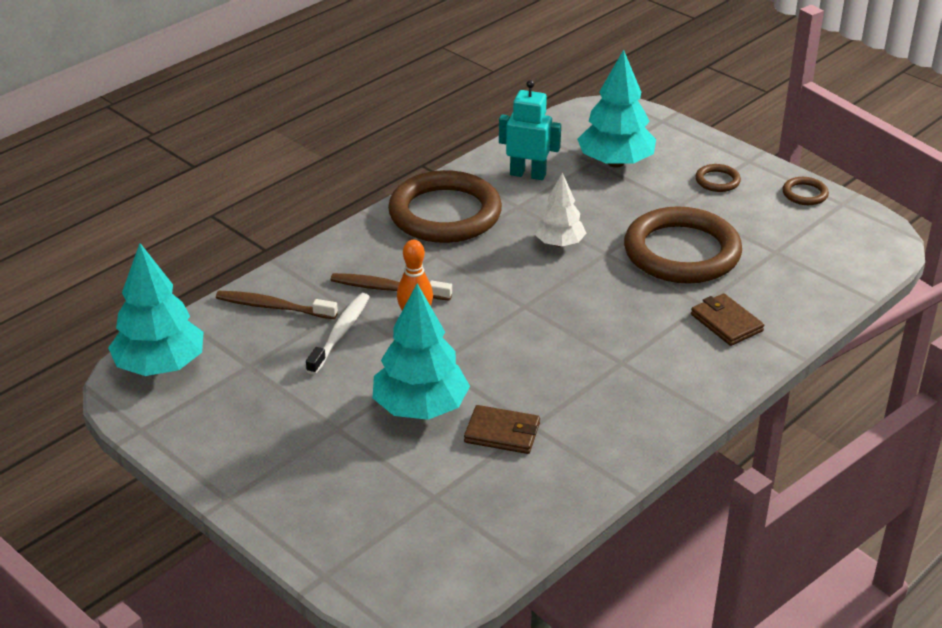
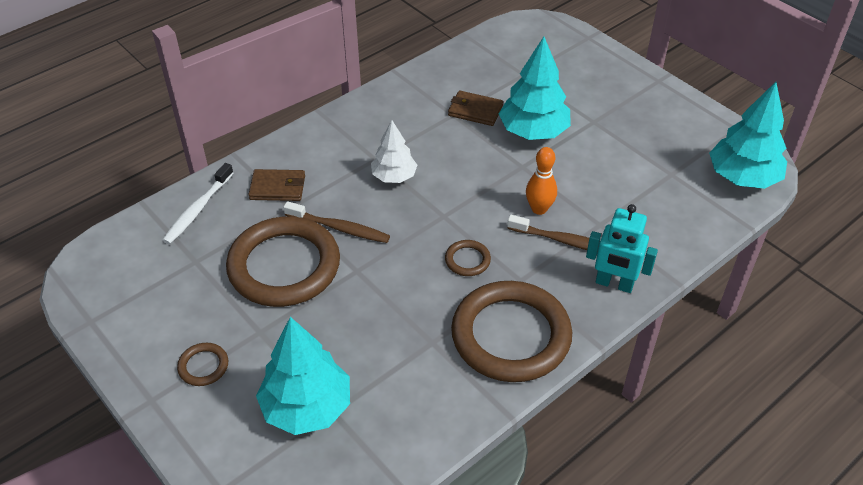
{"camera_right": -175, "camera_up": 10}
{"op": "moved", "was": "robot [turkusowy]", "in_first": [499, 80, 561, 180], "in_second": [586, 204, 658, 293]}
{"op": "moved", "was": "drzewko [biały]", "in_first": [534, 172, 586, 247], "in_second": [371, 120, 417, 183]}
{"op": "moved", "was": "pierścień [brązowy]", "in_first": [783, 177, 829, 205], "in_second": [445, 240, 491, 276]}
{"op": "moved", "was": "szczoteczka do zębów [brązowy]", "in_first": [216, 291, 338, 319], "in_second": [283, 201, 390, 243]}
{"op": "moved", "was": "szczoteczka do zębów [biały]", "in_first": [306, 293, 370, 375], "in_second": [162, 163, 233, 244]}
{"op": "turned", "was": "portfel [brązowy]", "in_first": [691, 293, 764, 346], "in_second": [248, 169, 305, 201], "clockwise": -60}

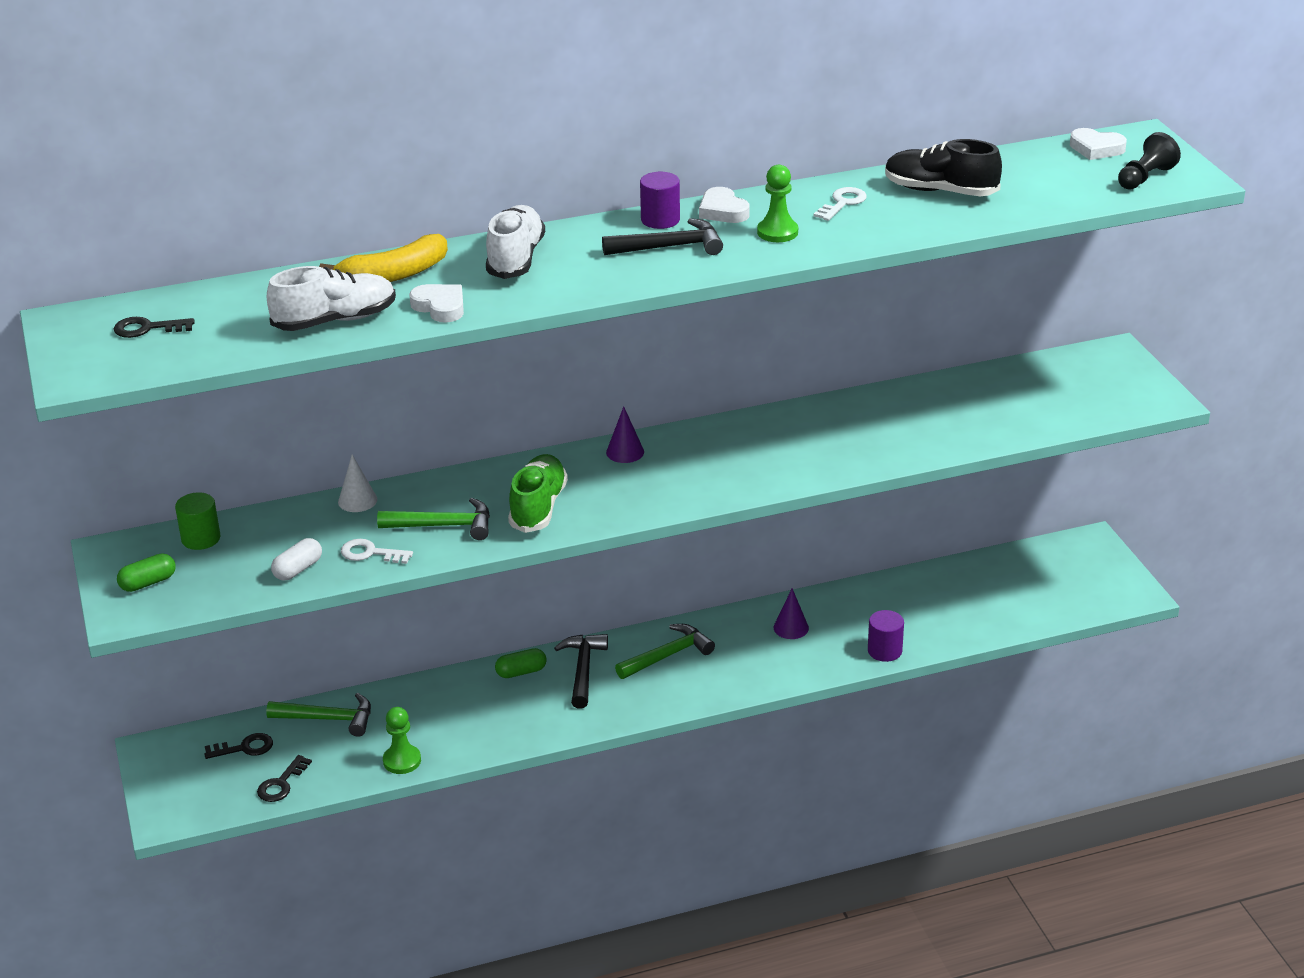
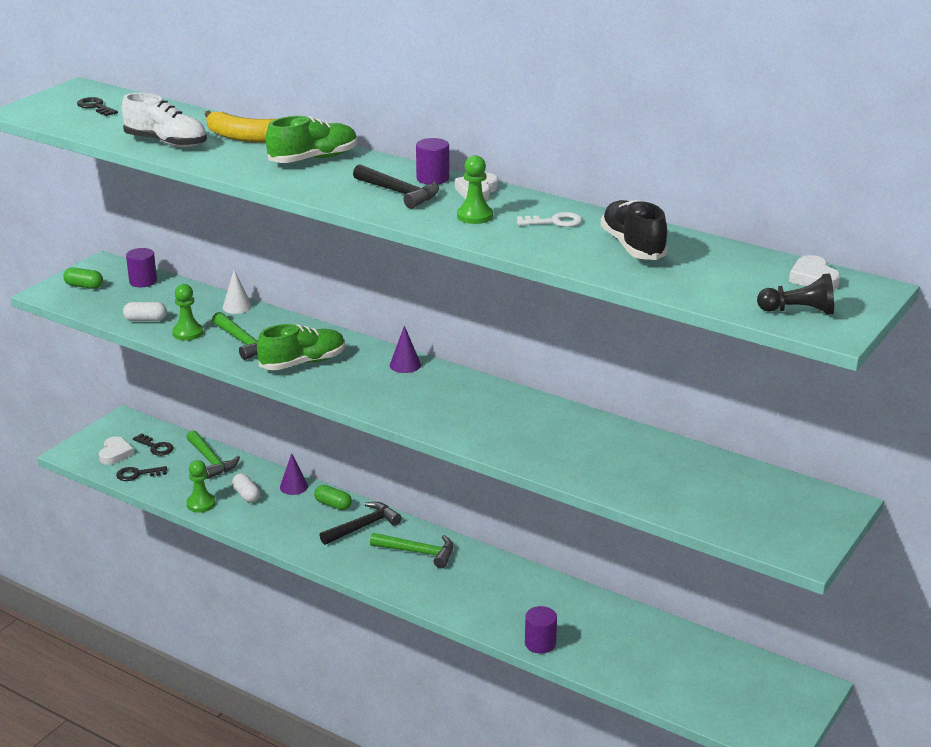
{"camera_right": 50, "camera_up": -5}
{"op": "recoloured", "was": "but [biały]", "now": "but [zielony]", "in_first": [486, 205, 545, 279], "in_second": [266, 116, 357, 163]}
{"op": "moved", "was": "serce [biały]", "in_first": [409, 284, 464, 323], "in_second": [99, 436, 134, 465]}
{"op": "recoloured", "was": "walec [zielony]", "now": "walec [fioletowy]", "in_first": [175, 492, 220, 550], "in_second": [126, 248, 157, 287]}
{"op": "replaced", "was": "klucz [biały]", "now": "pionek [zielony]", "in_first": [341, 539, 413, 564], "in_second": [172, 284, 203, 341]}
{"op": "moved", "was": "stożek [fioletowy]", "in_first": [774, 588, 809, 639], "in_second": [280, 453, 308, 495]}
{"op": "added", "now": "kapsułka [biały]", "in_second": [232, 473, 260, 503]}

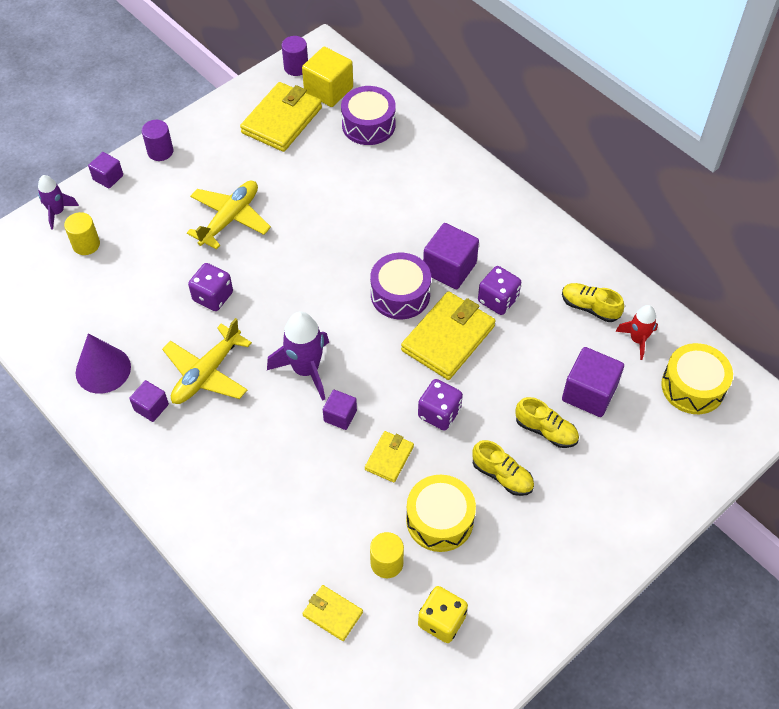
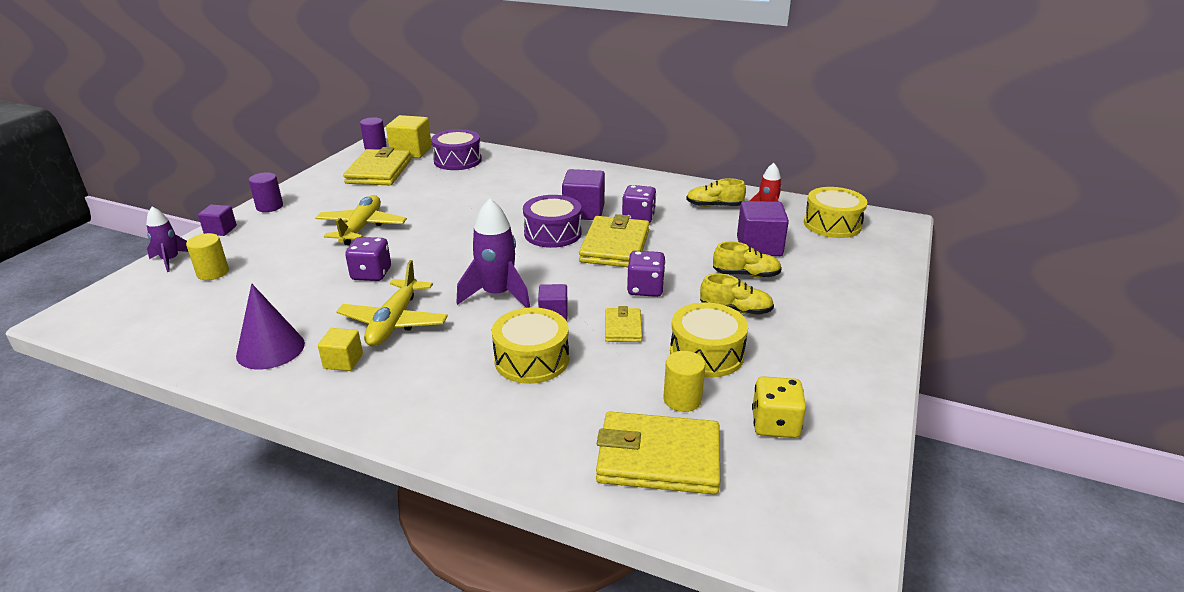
{"camera_right": -25, "camera_up": -25}
{"op": "recoloured", "was": "sześcian [fioletowy]", "now": "sześcian [żółty]", "in_first": [129, 380, 169, 422], "in_second": [318, 328, 363, 371]}
{"op": "resized", "was": "portfel [żółty]", "in_first": [302, 585, 363, 641], "in_second": [596, 412, 720, 495], "ratio": 1.9}
{"op": "added", "now": "bęben [żółty]", "in_second": [492, 307, 569, 384]}

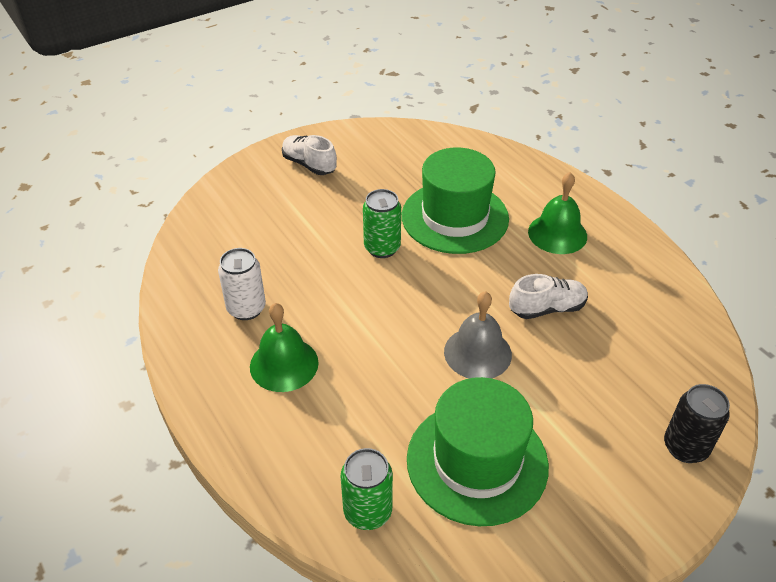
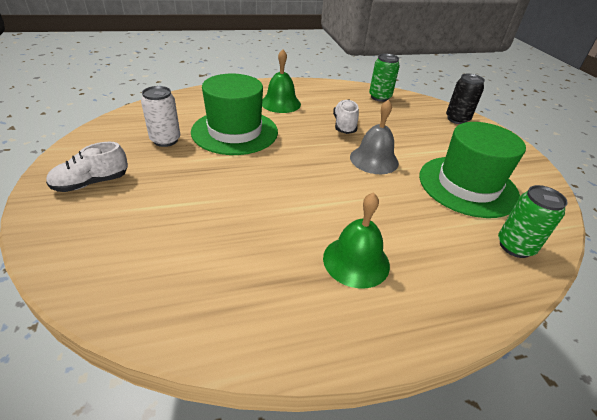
{"camera_right": -75, "camera_up": -5}
{"op": "moved", "was": "puszka [zielony]", "in_first": [363, 189, 401, 258], "in_second": [369, 53, 400, 102]}
{"op": "moved", "was": "puszka [biały]", "in_first": [218, 248, 266, 320], "in_second": [141, 86, 180, 147]}

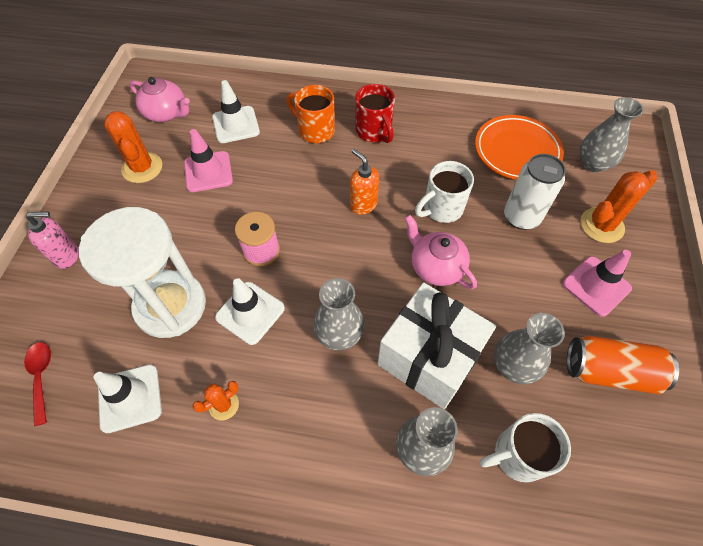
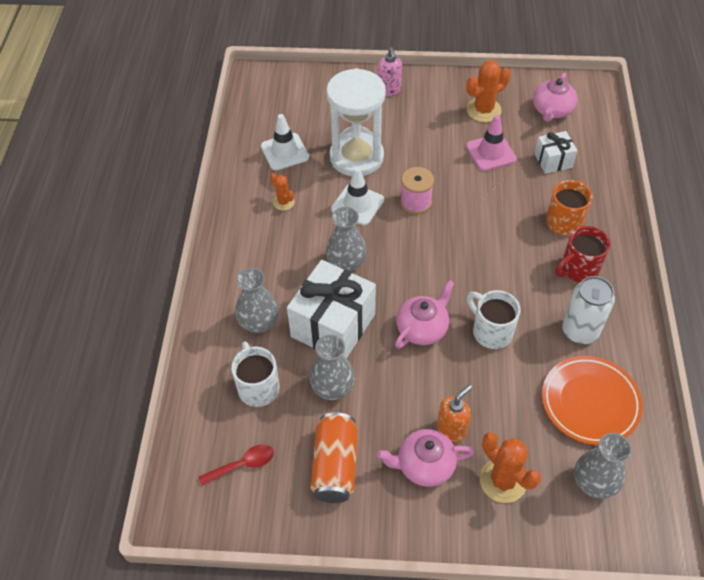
{"camera_right": 85, "camera_up": -5}
{"op": "replaced", "was": "pachołek [biały]", "now": "prezent [biały]", "in_first": [212, 80, 260, 143], "in_second": [534, 131, 577, 174]}
{"op": "moved", "was": "dozownik mydła [pomarańczowy]", "in_first": [350, 149, 379, 215], "in_second": [437, 384, 472, 442]}
{"op": "moved", "was": "puszka [biały]", "in_first": [504, 154, 566, 230], "in_second": [562, 276, 615, 344]}
{"op": "replaced", "was": "pachołek [różowy]", "now": "imbryk [różowy]", "in_first": [563, 250, 632, 317], "in_second": [377, 429, 474, 487]}
{"op": "moved", "was": "łyżka [czerwony]", "in_first": [24, 342, 51, 426], "in_second": [199, 444, 274, 485]}

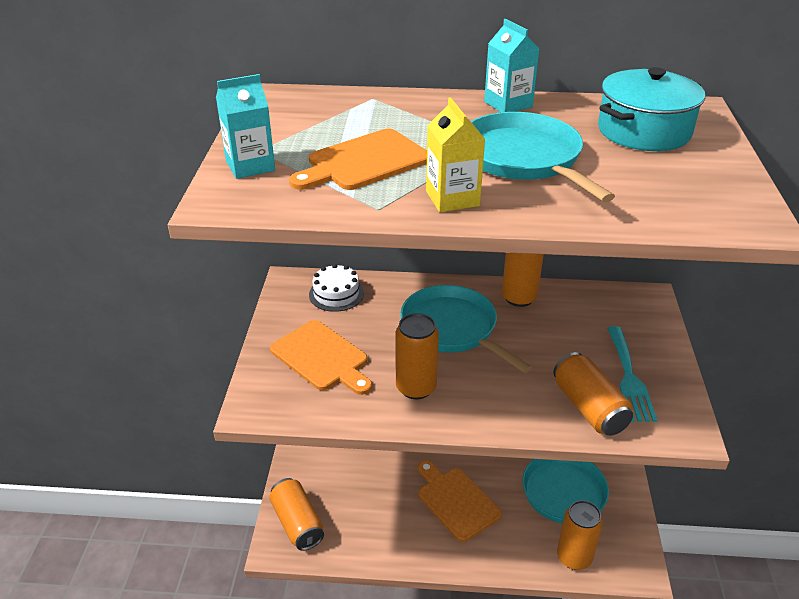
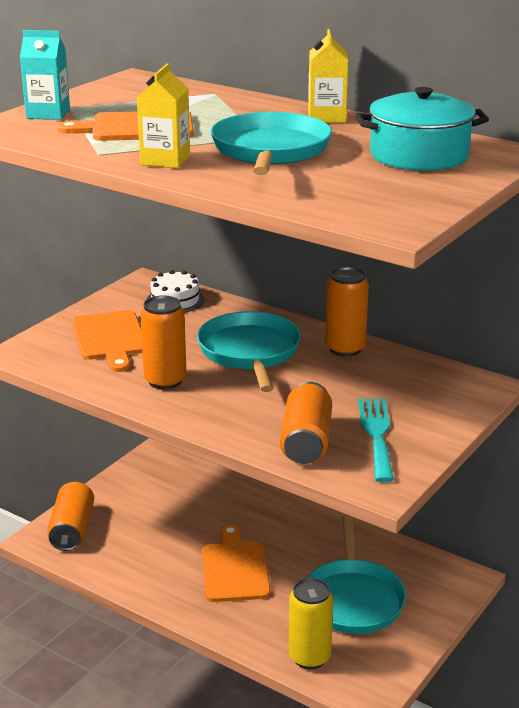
{"camera_right": 30, "camera_up": -10}
{"op": "recoloured", "was": "karton mleka [turkusowy]", "now": "karton mleka [żółty]", "in_first": [484, 19, 540, 112], "in_second": [308, 29, 349, 123]}
{"op": "turned", "was": "widelec [turkusowy]", "in_first": [607, 326, 657, 422], "in_second": [358, 398, 394, 482], "clockwise": 150}
{"op": "recoloured", "was": "puszka [pomarańczowy]", "now": "puszka [żółty]", "in_first": [557, 500, 603, 570], "in_second": [289, 578, 333, 669]}

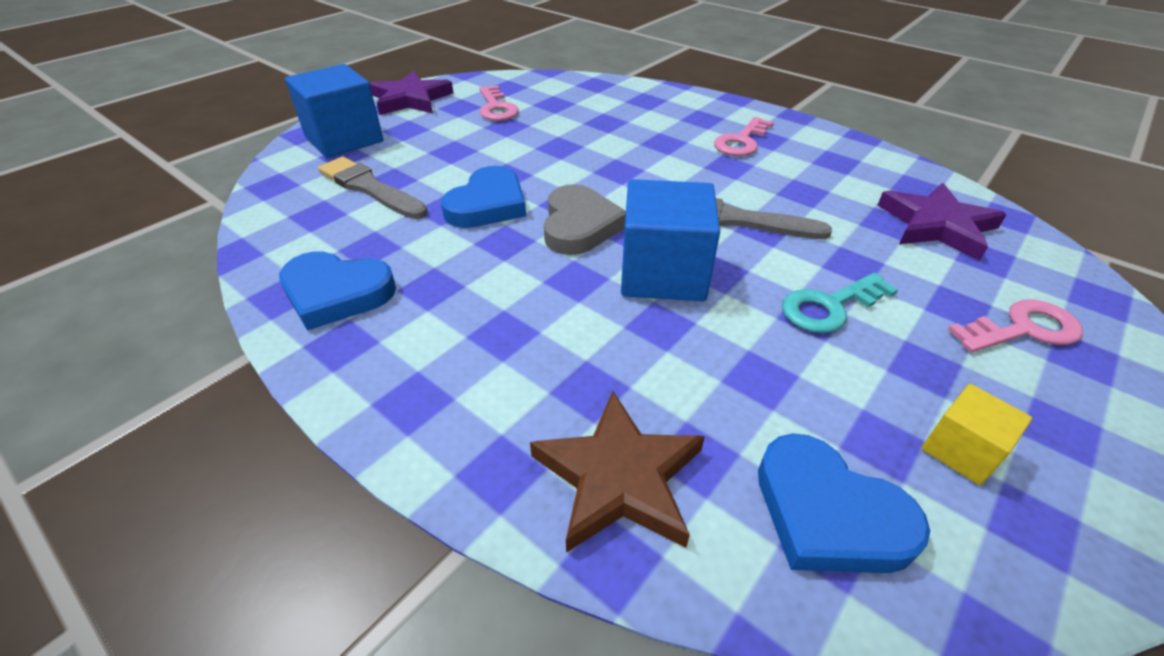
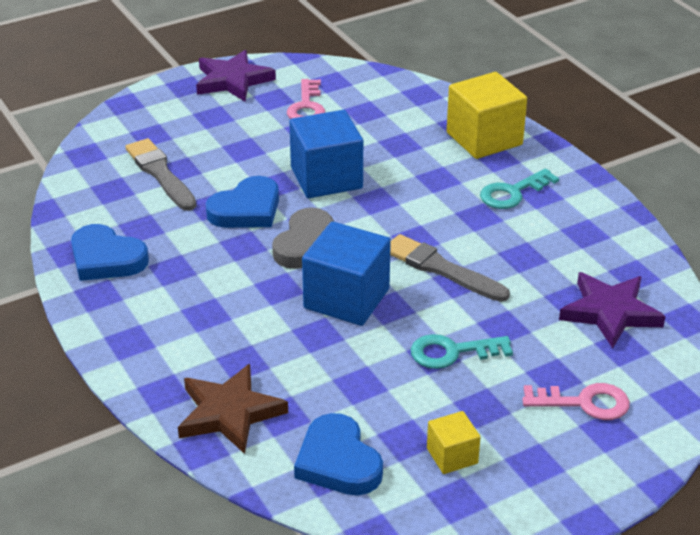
{"camera_right": 20, "camera_up": -5}
{"op": "moved", "was": "sześcian [niebieski]", "in_first": [285, 64, 383, 158], "in_second": [289, 110, 363, 198]}
{"op": "recoloured", "was": "klucz [różowy]", "now": "klucz [turkusowy]", "in_first": [714, 117, 774, 156], "in_second": [480, 168, 559, 209]}
{"op": "added", "now": "sześcian [żółty]", "in_second": [447, 72, 527, 159]}

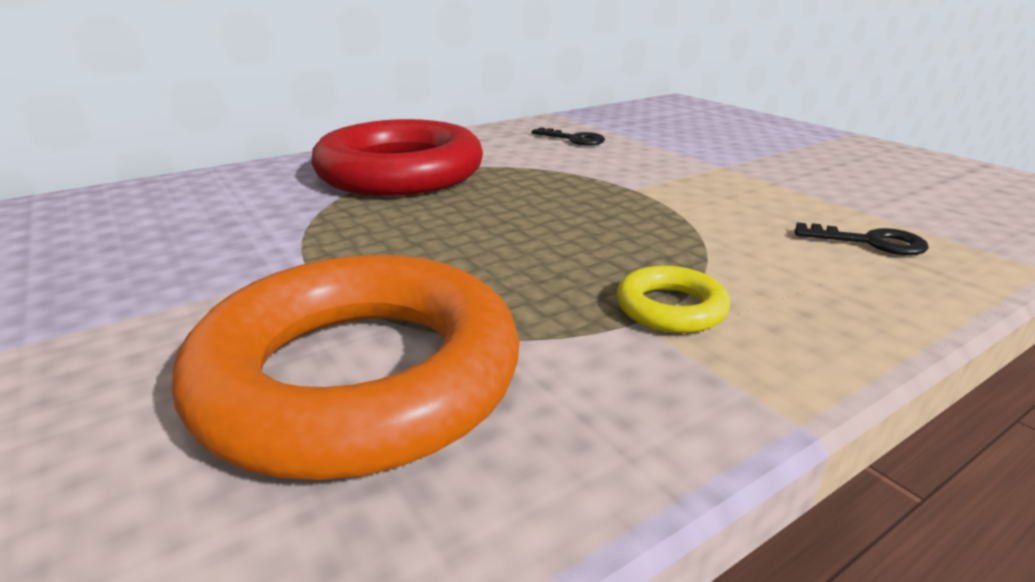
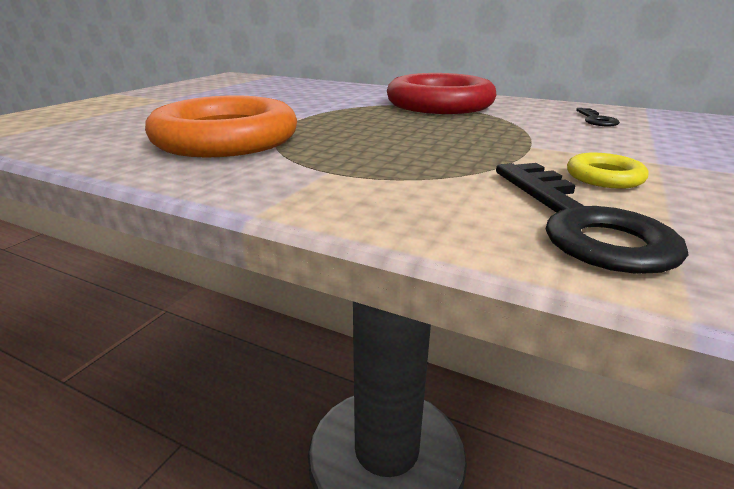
{"camera_right": 60, "camera_up": 0}
{"op": "resized", "was": "klucz [czarny]", "in_first": [795, 223, 929, 255], "in_second": [496, 163, 689, 274], "ratio": 2.02}
{"op": "moved", "was": "pierścień [żółty]", "in_first": [617, 266, 730, 333], "in_second": [567, 153, 648, 189]}

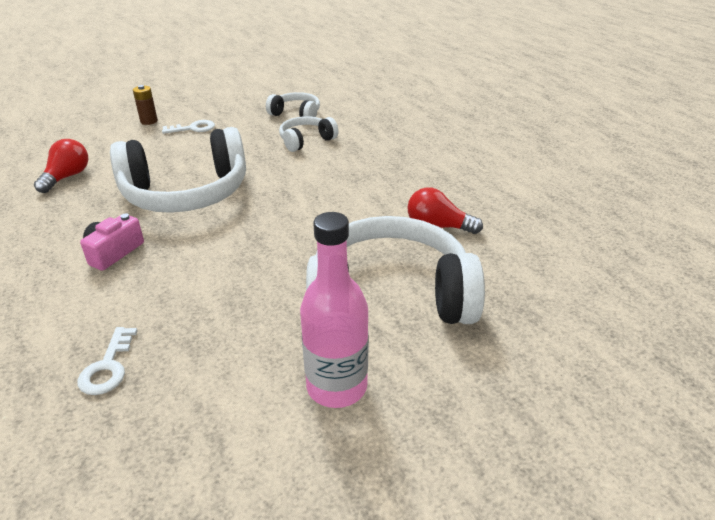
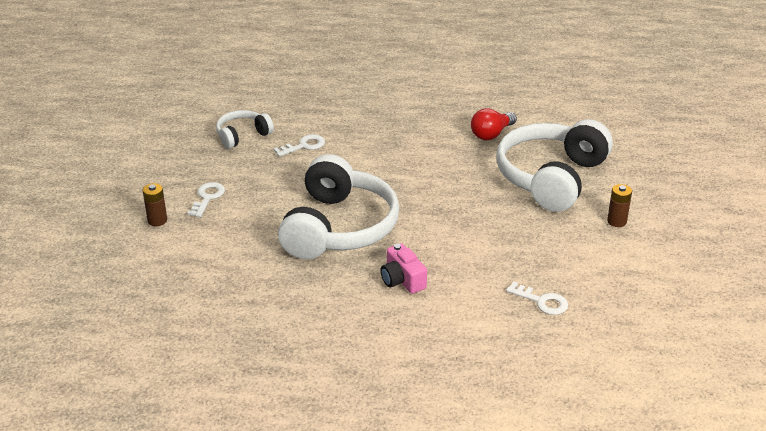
{"camera_right": -60, "camera_up": 0}
{"op": "replaced", "was": "słuchawki [biały]", "now": "klucz [biały]", "in_first": [279, 116, 339, 152], "in_second": [273, 134, 325, 157]}
{"op": "removed", "was": "żarówka [czerwony]", "in_first": [34, 139, 88, 193]}
{"op": "replaced", "was": "butelka [różowy]", "now": "bateria [brązowy]", "in_first": [300, 212, 369, 408], "in_second": [607, 184, 632, 227]}

